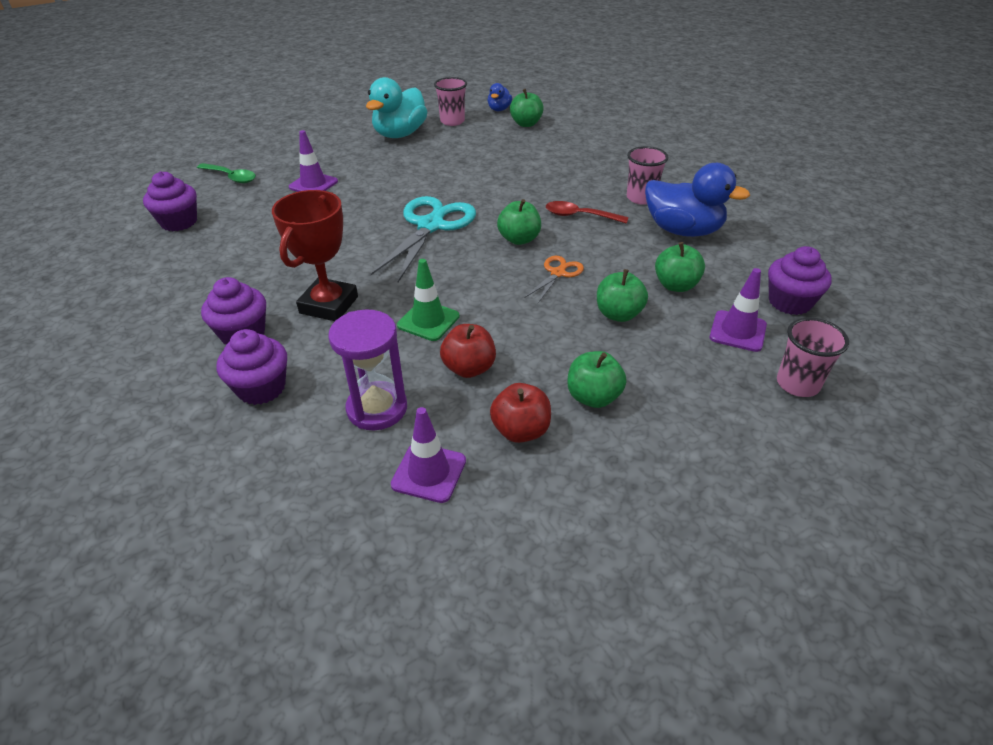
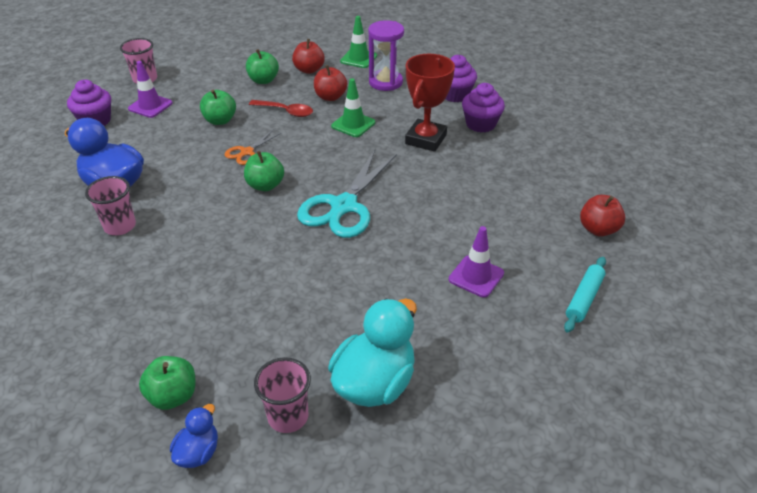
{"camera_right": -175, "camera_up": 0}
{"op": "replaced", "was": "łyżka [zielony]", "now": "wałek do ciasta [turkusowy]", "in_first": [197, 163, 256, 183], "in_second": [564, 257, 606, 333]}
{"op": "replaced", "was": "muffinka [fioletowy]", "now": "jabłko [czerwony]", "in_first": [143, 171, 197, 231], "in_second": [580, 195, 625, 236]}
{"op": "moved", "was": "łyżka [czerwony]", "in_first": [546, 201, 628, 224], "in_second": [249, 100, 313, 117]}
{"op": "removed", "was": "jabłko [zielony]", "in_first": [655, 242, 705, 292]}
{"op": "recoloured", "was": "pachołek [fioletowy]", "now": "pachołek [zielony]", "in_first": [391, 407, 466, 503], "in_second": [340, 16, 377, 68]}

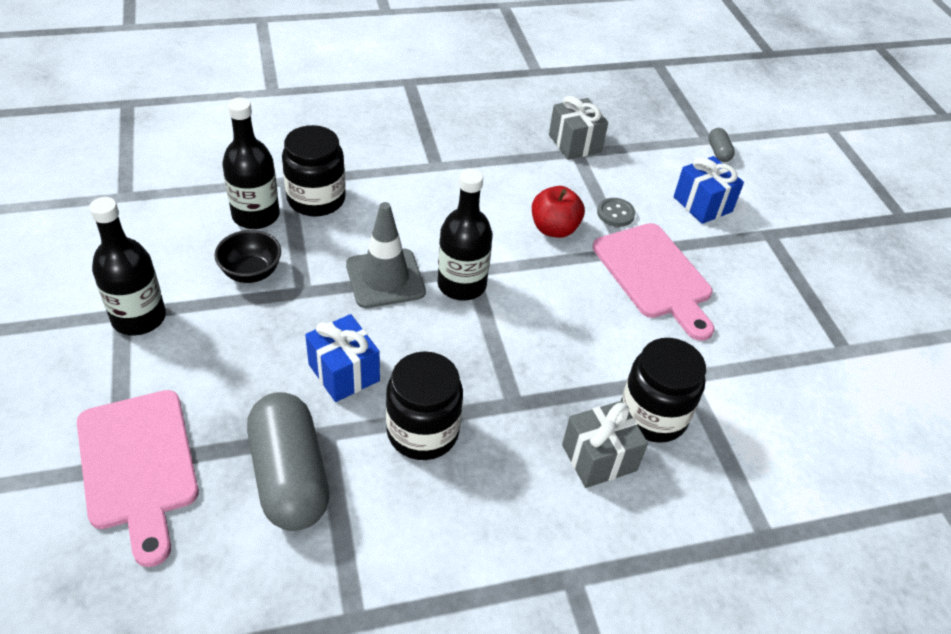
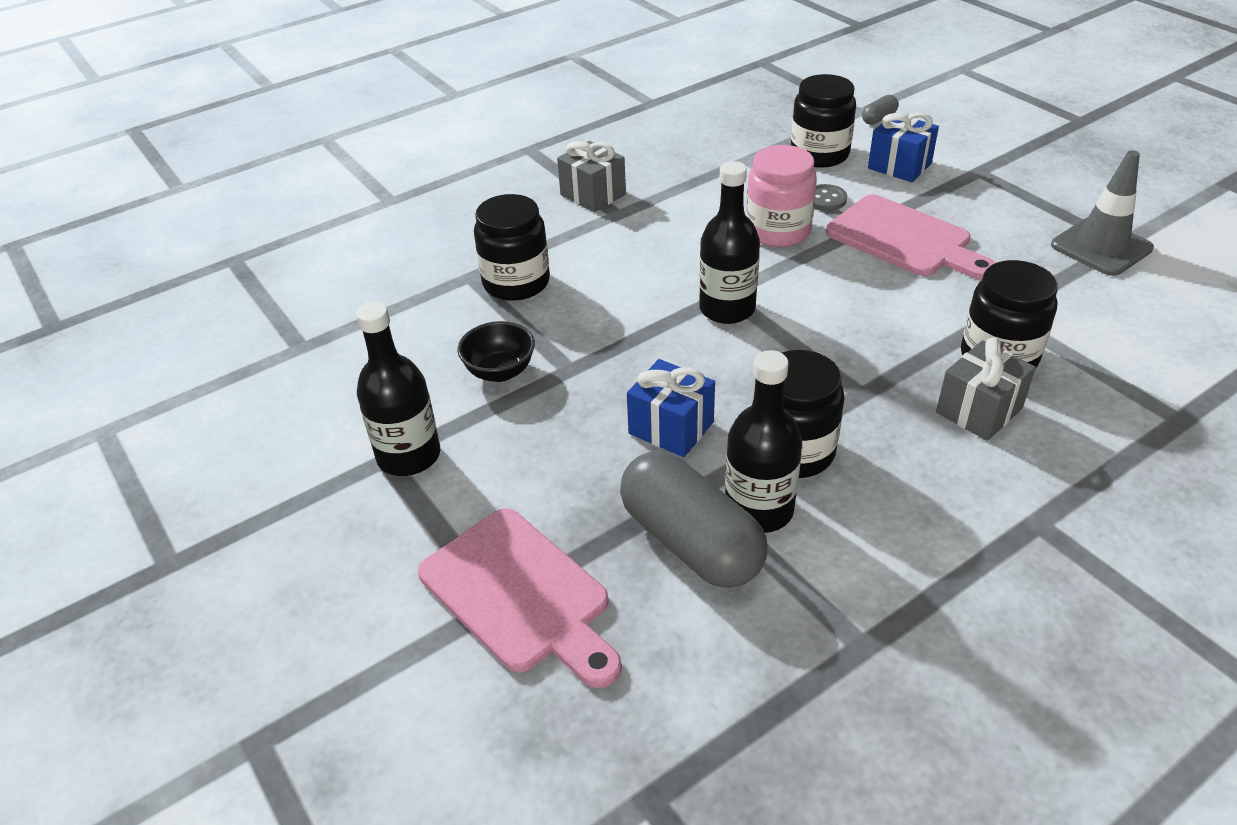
{"camera_right": -15, "camera_up": -5}
{"op": "moved", "was": "prezent [szary]", "in_first": [549, 96, 608, 160], "in_second": [557, 141, 626, 212]}
{"op": "moved", "was": "butelka [czarny]", "in_first": [222, 97, 280, 229], "in_second": [725, 350, 802, 533]}
{"op": "turned", "was": "kapsułka [szary]", "in_first": [708, 128, 735, 162], "in_second": [862, 95, 899, 125], "clockwise": 75}
{"op": "replaced", "was": "jabłko [czerwony]", "now": "słoik [różowy]", "in_first": [532, 186, 585, 238], "in_second": [746, 145, 817, 247]}
{"op": "moved", "was": "pachołek [szary]", "in_first": [346, 202, 426, 308], "in_second": [1051, 150, 1154, 276]}
{"op": "added", "now": "słoik [czarny]", "in_second": [791, 74, 856, 168]}

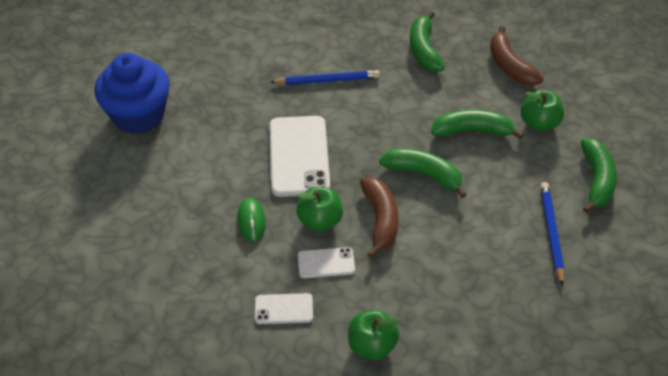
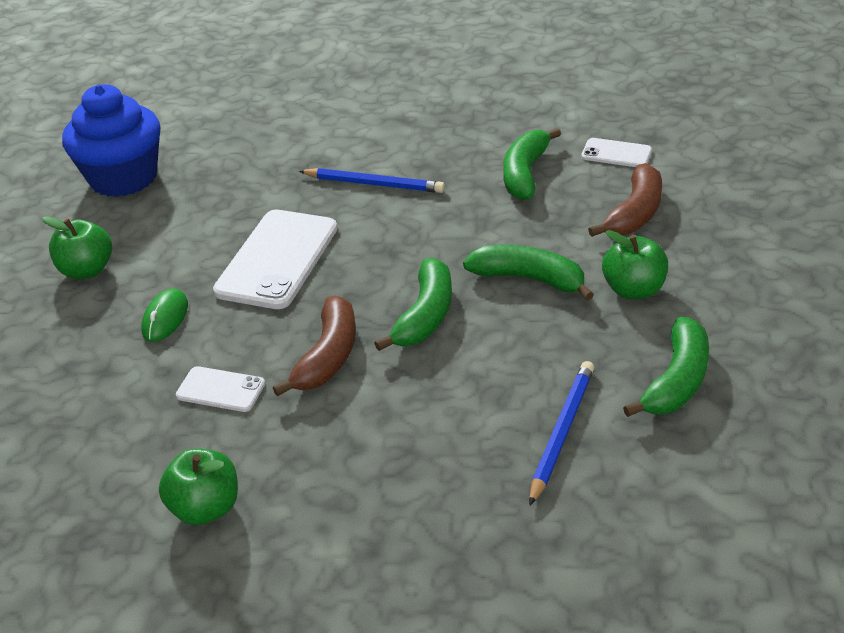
{"camera_right": 25, "camera_up": -10}
{"op": "turned", "was": "banan [brązowy]", "in_first": [490, 26, 544, 86], "in_second": [588, 163, 662, 237], "clockwise": -150}
{"op": "turned", "was": "banan [zielony]", "in_first": [379, 148, 467, 198], "in_second": [374, 258, 452, 351], "clockwise": 60}
{"op": "moved", "was": "jabłko [zielony]", "in_first": [297, 187, 343, 232], "in_second": [42, 216, 112, 279]}
{"op": "moved", "was": "telefon [biały]", "in_first": [255, 293, 313, 324], "in_second": [581, 138, 652, 167]}

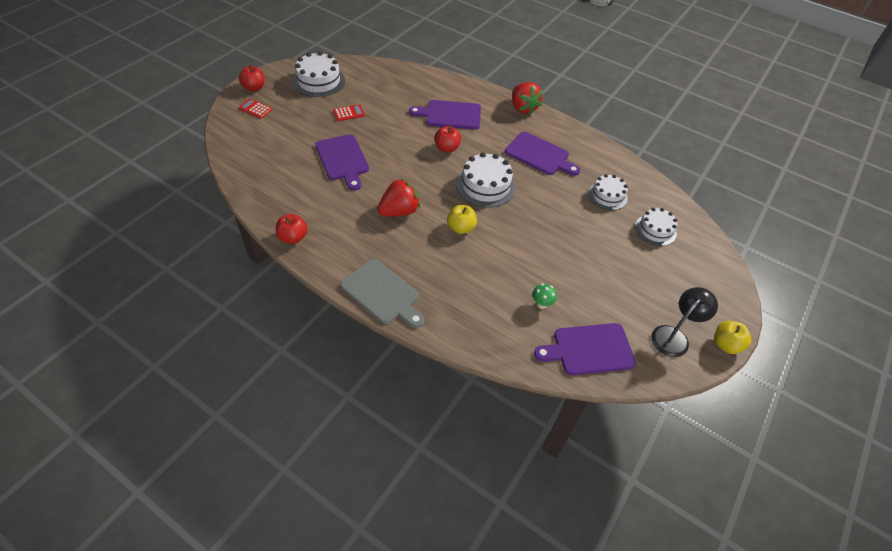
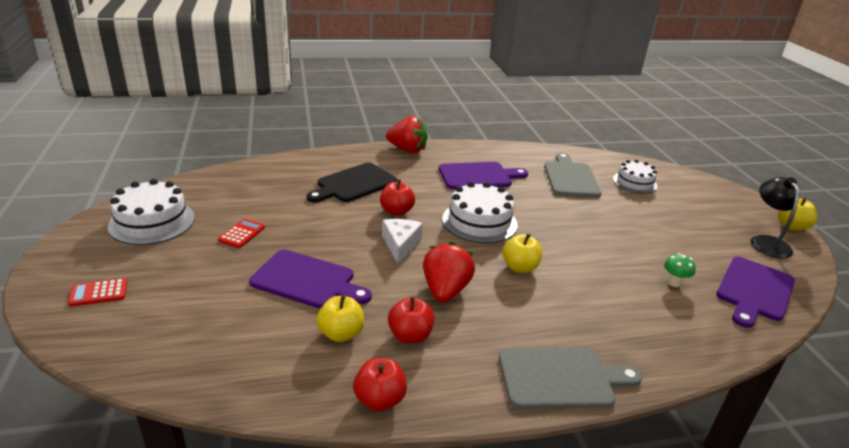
{"camera_right": -45, "camera_up": -20}
{"op": "moved", "was": "jabłko [czerwony]", "in_first": [239, 65, 265, 92], "in_second": [388, 297, 435, 343]}
{"op": "recoloured", "was": "deska do krojenia [fioletowy]", "now": "deska do krojenia [czarny]", "in_first": [409, 100, 481, 130], "in_second": [307, 162, 397, 202]}
{"op": "replaced", "was": "tort [biały]", "now": "deska do krojenia [szary]", "in_first": [588, 174, 628, 210], "in_second": [544, 153, 602, 198]}
{"op": "added", "now": "ser [biały]", "in_second": [382, 219, 423, 264]}
{"op": "added", "now": "jabłko [żółty]", "in_second": [316, 295, 364, 342]}

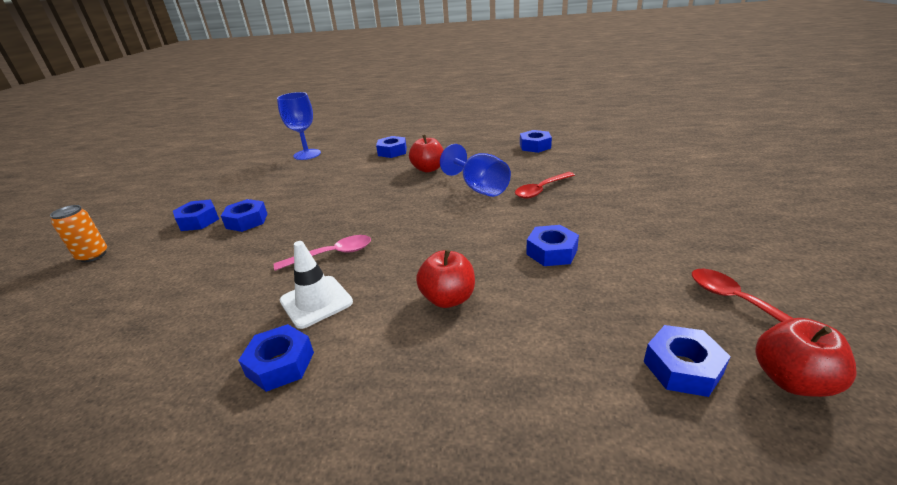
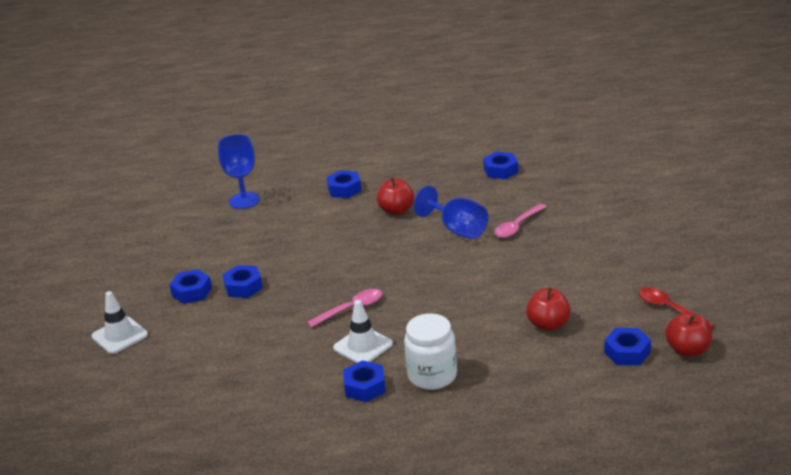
{"camera_right": -10, "camera_up": 0}
{"op": "recoloured", "was": "łyżka [czerwony]", "now": "łyżka [różowy]", "in_first": [515, 172, 575, 199], "in_second": [494, 204, 546, 238]}
{"op": "replaced", "was": "puszka [pomarańczowy]", "now": "pachołek [biały]", "in_first": [50, 205, 107, 262], "in_second": [92, 291, 148, 354]}
{"op": "removed", "was": "nakrętka [niebieski]", "in_first": [526, 225, 579, 266]}
{"op": "moved", "was": "jabłko [czerwony]", "in_first": [416, 250, 475, 308], "in_second": [526, 288, 571, 331]}
{"op": "added", "now": "słoik [biały]", "in_second": [404, 313, 457, 390]}

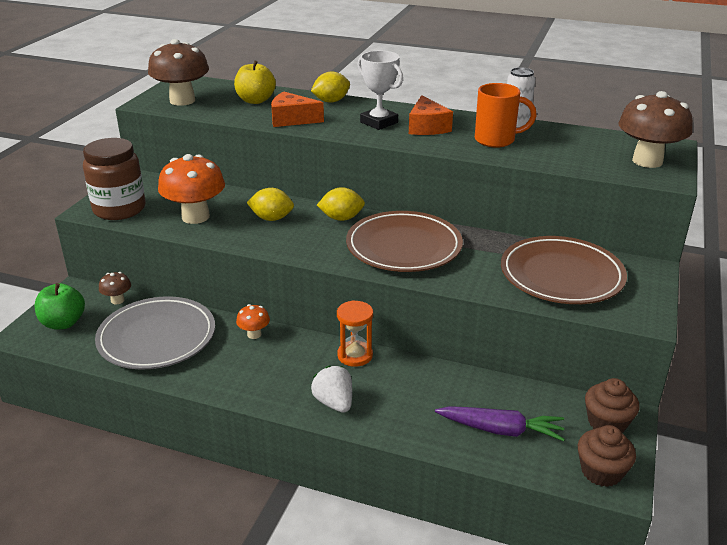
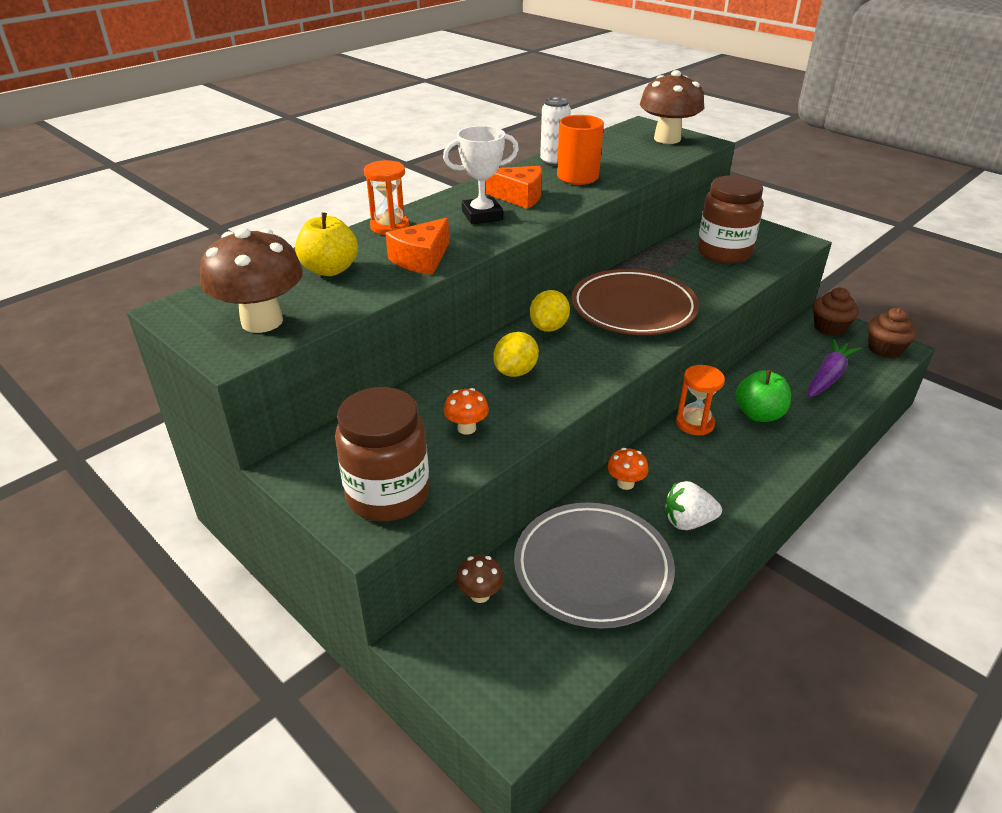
{"camera_right": -65, "camera_up": 5}
{"op": "replaced", "was": "cytryna [żółty]", "now": "klepsydra [pomarańczowy]", "in_first": [311, 71, 350, 103], "in_second": [364, 160, 409, 235]}
{"op": "resized", "was": "grzyb [pomarańczowy]", "in_first": [158, 154, 225, 224], "in_second": [444, 388, 489, 435], "ratio": 0.48}
{"op": "replaced", "was": "talerz [brązowy]", "now": "słoik [brązowy]", "in_first": [501, 236, 627, 304], "in_second": [697, 175, 763, 263]}
{"op": "moved", "was": "jabłko [zielony]", "in_first": [34, 283, 85, 330], "in_second": [736, 370, 791, 422]}
{"op": "moved", "was": "truskawka [biały]", "in_first": [311, 366, 352, 413], "in_second": [666, 481, 722, 530]}

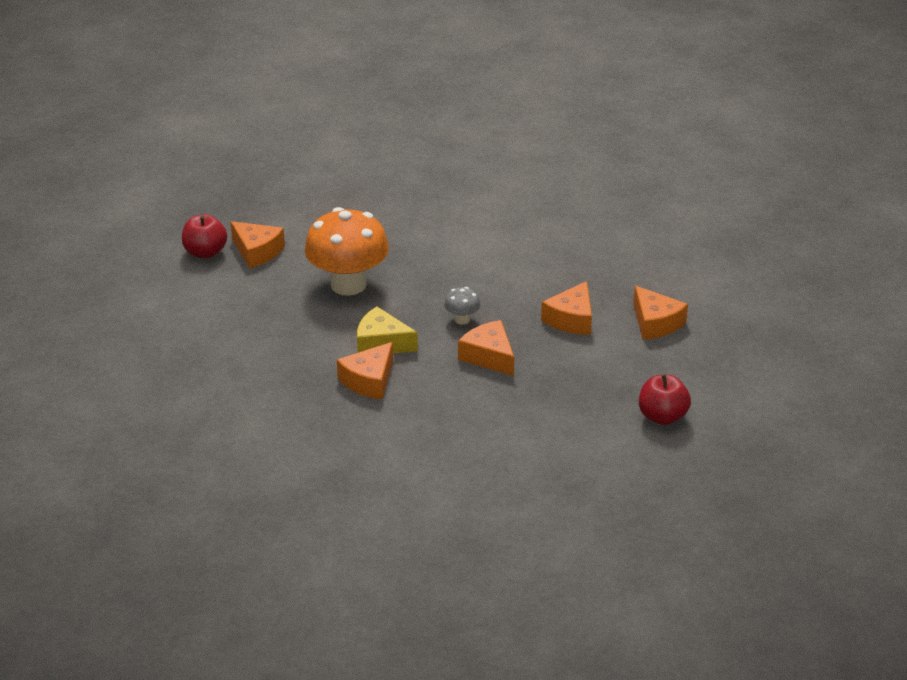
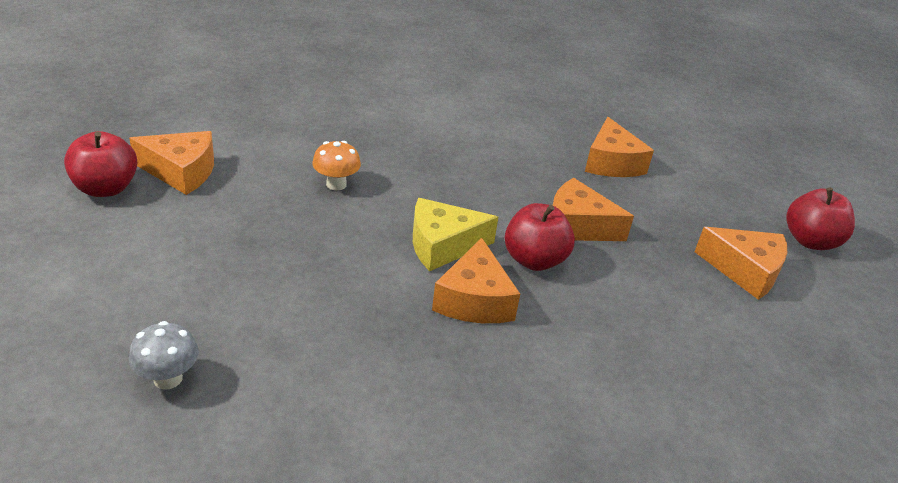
{"camera_right": -35, "camera_up": 0}
{"op": "resized", "was": "grzyb [pomarańczowy]", "in_first": [305, 207, 389, 296], "in_second": [312, 141, 361, 191], "ratio": 0.42}
{"op": "moved", "was": "ser [pomarańczowy]", "in_first": [633, 286, 688, 340], "in_second": [695, 227, 787, 300]}
{"op": "moved", "was": "grzyb [szary]", "in_first": [444, 287, 480, 325], "in_second": [129, 321, 198, 390]}
{"op": "added", "now": "jabłko [czerwony]", "in_second": [505, 203, 575, 271]}

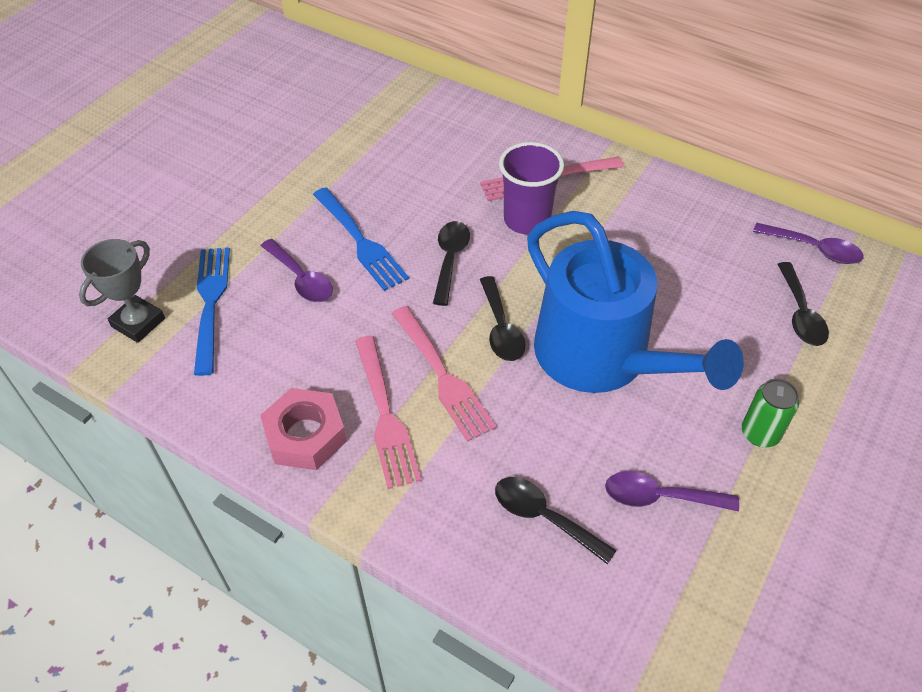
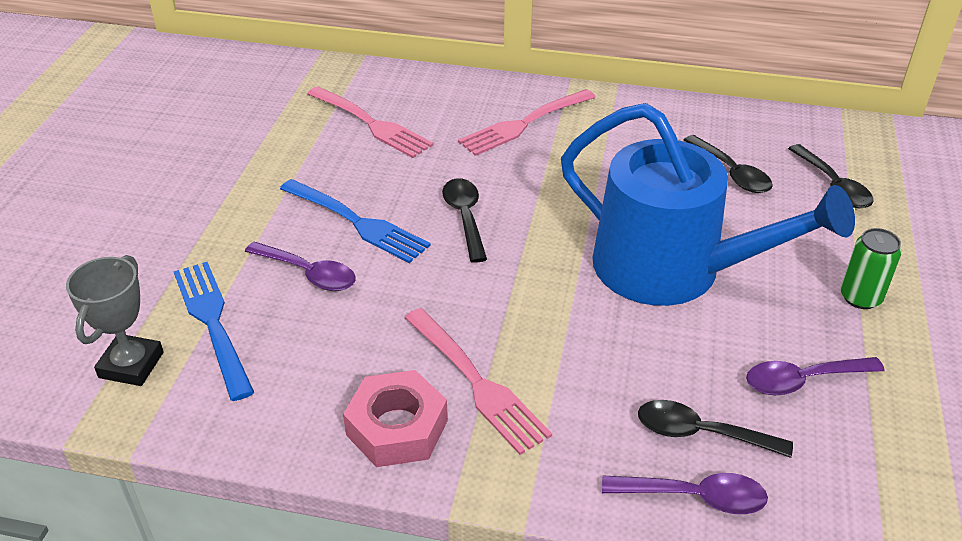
{"camera_right": -20, "camera_up": -10}
{"op": "removed", "was": "szklanka [fioletowy]", "in_first": [499, 142, 564, 234]}
{"op": "moved", "was": "łyżka [fioletowy]", "in_first": [753, 223, 864, 264], "in_second": [602, 473, 768, 514]}
{"op": "moved", "was": "łyżka [czarny]", "in_first": [480, 276, 525, 361], "in_second": [684, 135, 773, 193]}
{"op": "moved", "was": "widelec [różowy]", "in_first": [392, 306, 496, 442], "in_second": [307, 86, 434, 158]}

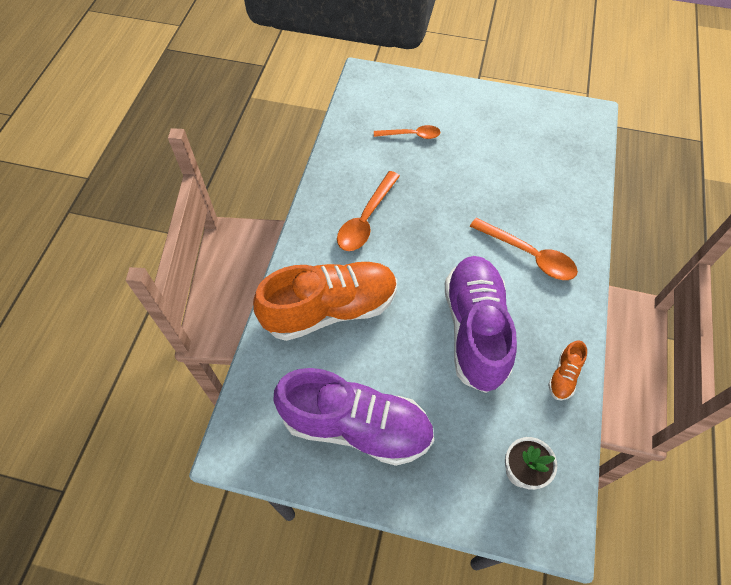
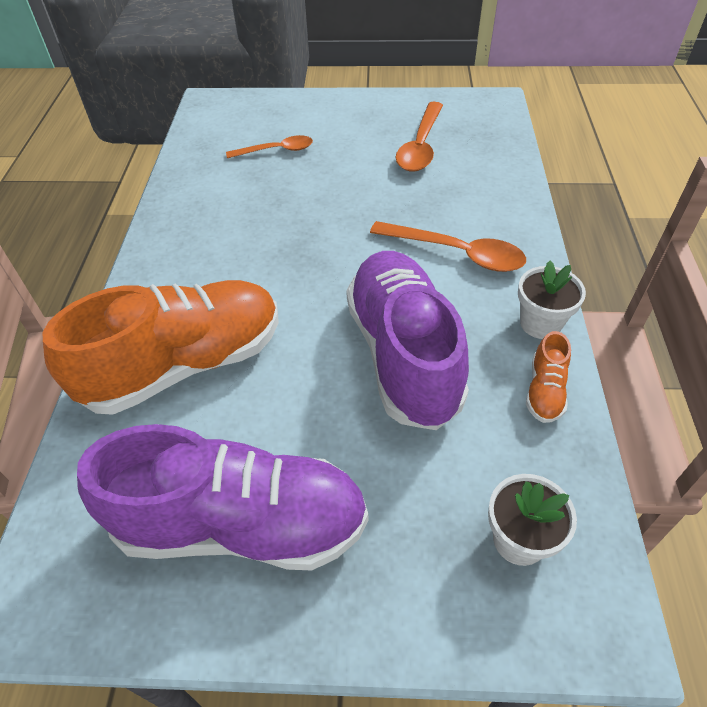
{"camera_right": -10, "camera_up": -10}
{"op": "moved", "was": "łyżka [pomarańczowy]", "in_first": [337, 171, 400, 251], "in_second": [396, 102, 443, 172]}
{"op": "added", "now": "doniczka [biały]", "in_second": [518, 261, 586, 339]}

